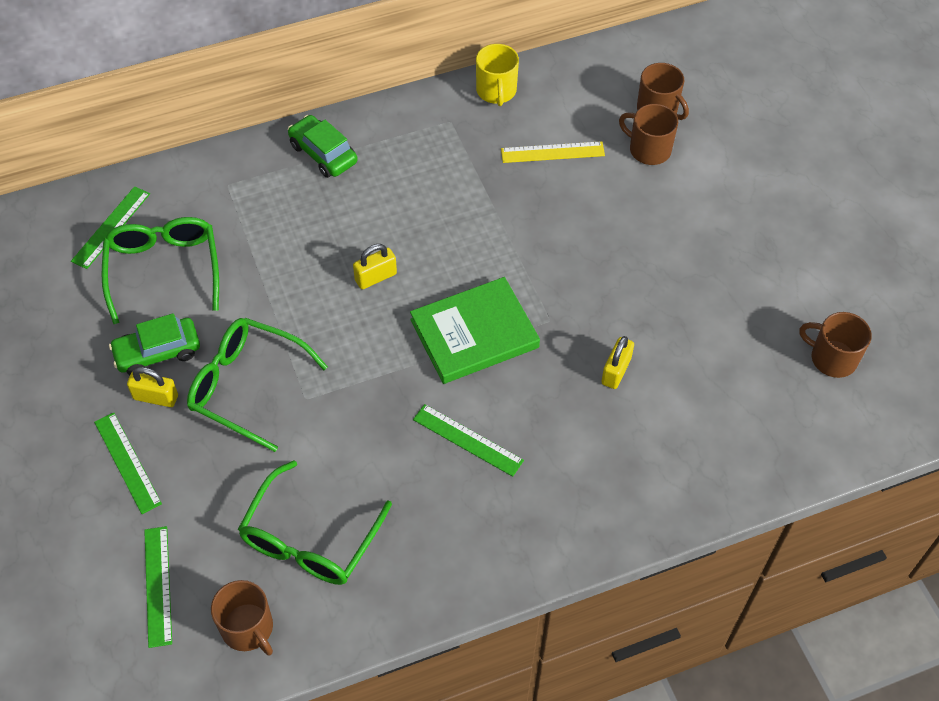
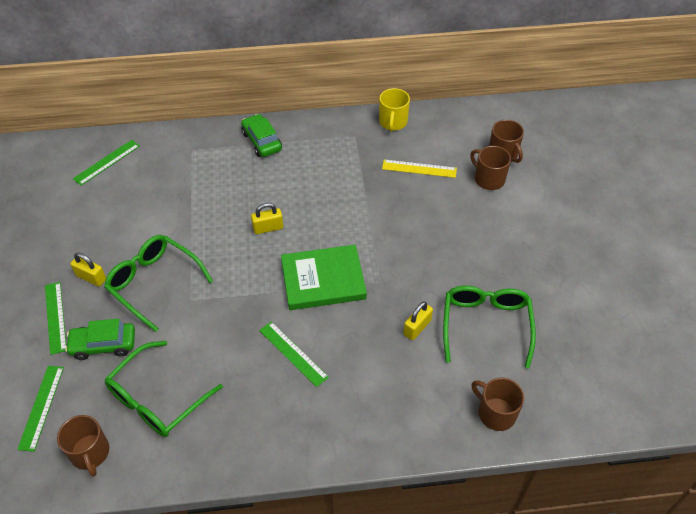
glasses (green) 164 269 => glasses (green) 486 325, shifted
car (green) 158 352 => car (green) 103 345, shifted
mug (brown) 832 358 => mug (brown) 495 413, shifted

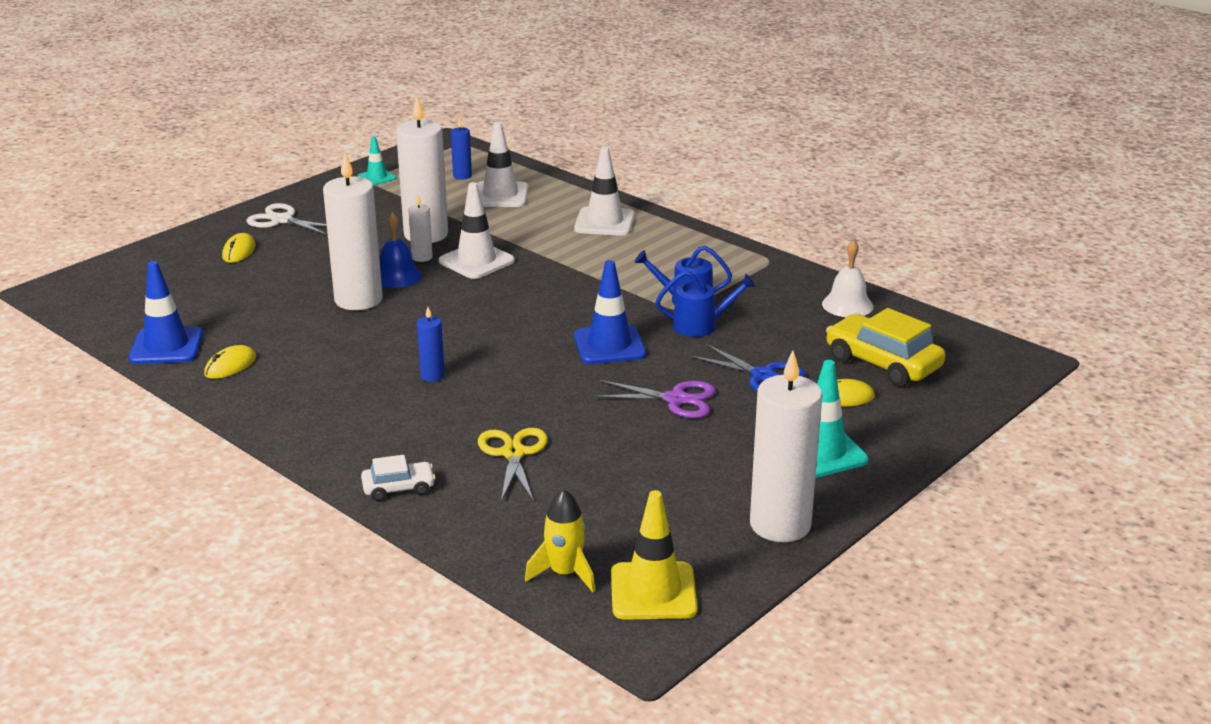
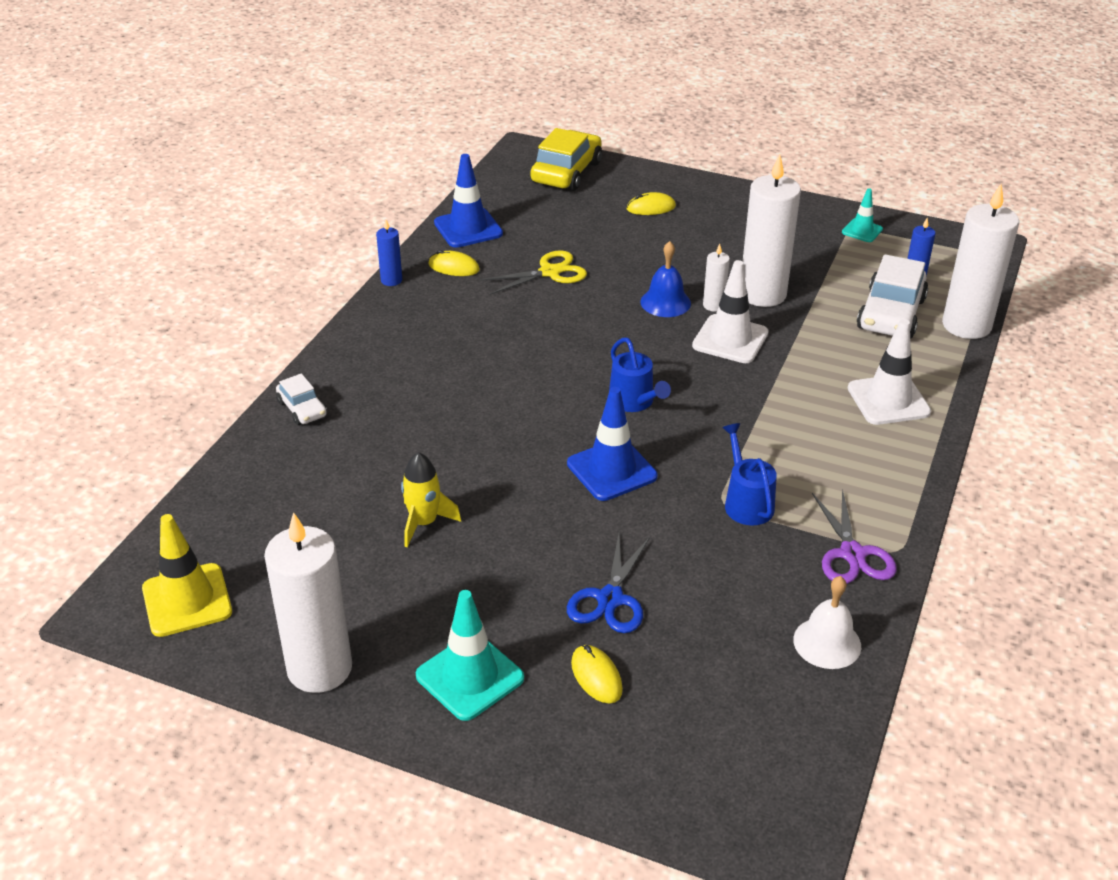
scissors (white) 282 220 => nothing
candle (white) 358 300 => candle (white) 966 325, shifted
candle (blue) 432 376 => candle (blue) 391 280, shifted
traffic cone (white) 500 195 => car (white) 890 314
scissors (yellow) 513 453 => scissors (yellow) 550 272, shifted
rocket (yellow) 564 573 => rocket (yellow) 424 523, shifted
scissors (purple) 675 399 => scissors (purple) 852 554, shifted
watering can (blue) 700 326 => watering can (blue) 634 401, shifted
car (yellow) 883 363 => car (yellow) 566 172, shifted

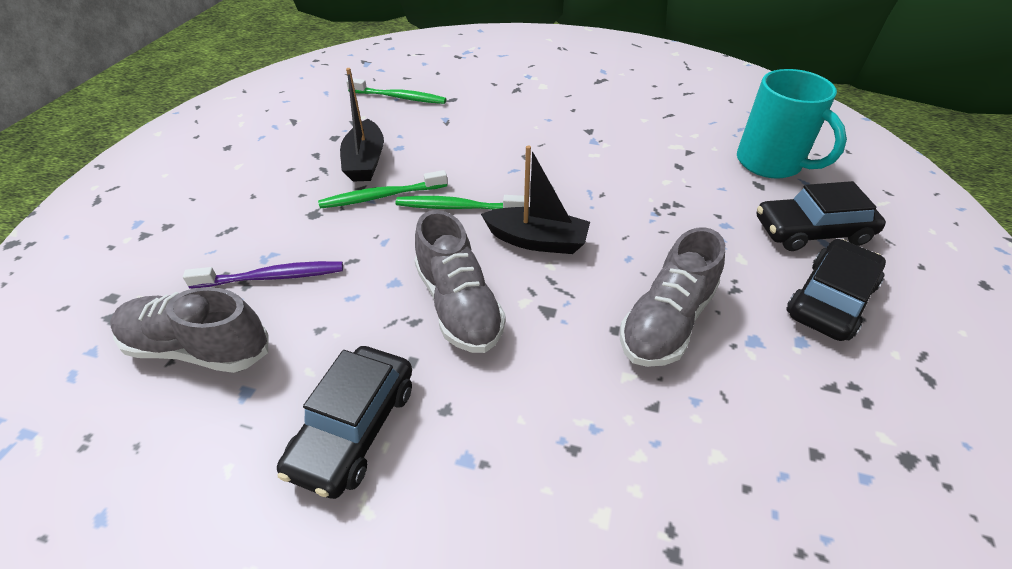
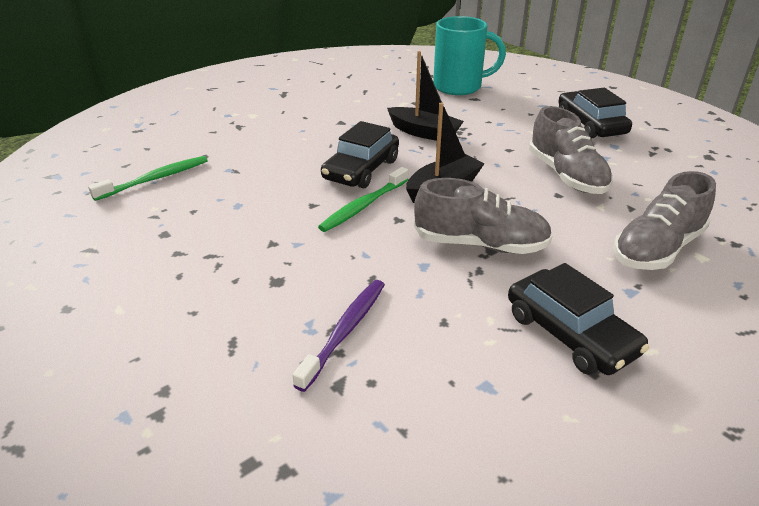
shoe (grey) 198 348 => shoe (grey) 657 249, shifted
toothbrush (green) 381 196 => nothing
boat (black) 365 161 => boat (black) 424 133, shifted
car (black) 811 231 => car (black) 361 169, shifted

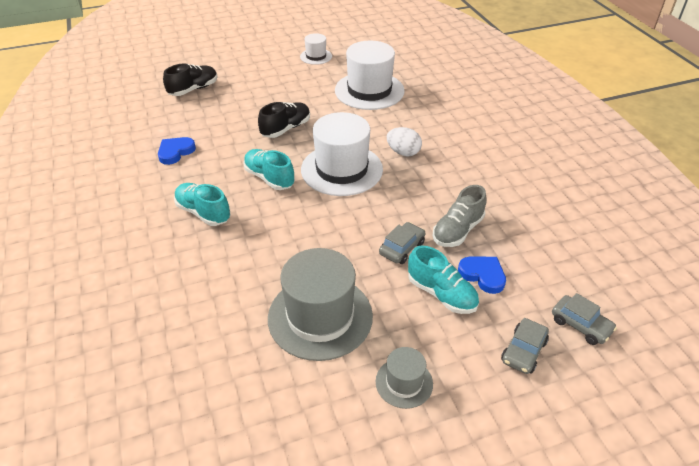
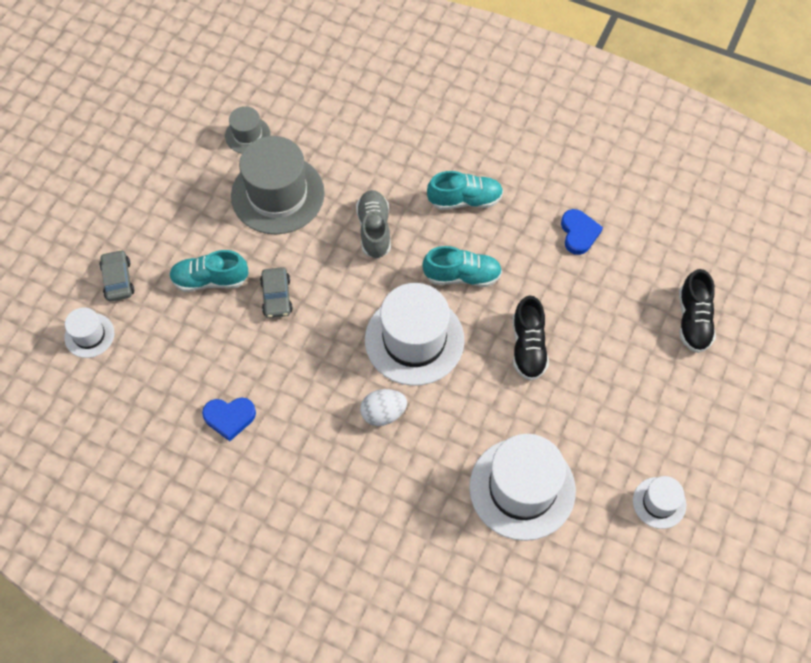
hat (grey) 404 382 => hat (grey) 247 135, shifted
shoe (grey) 457 230 => shoe (grey) 374 230, shifted
heart (blue) 483 275 => heart (blue) 229 417, shifted
car (grey) 580 325 => hat (white) 89 335

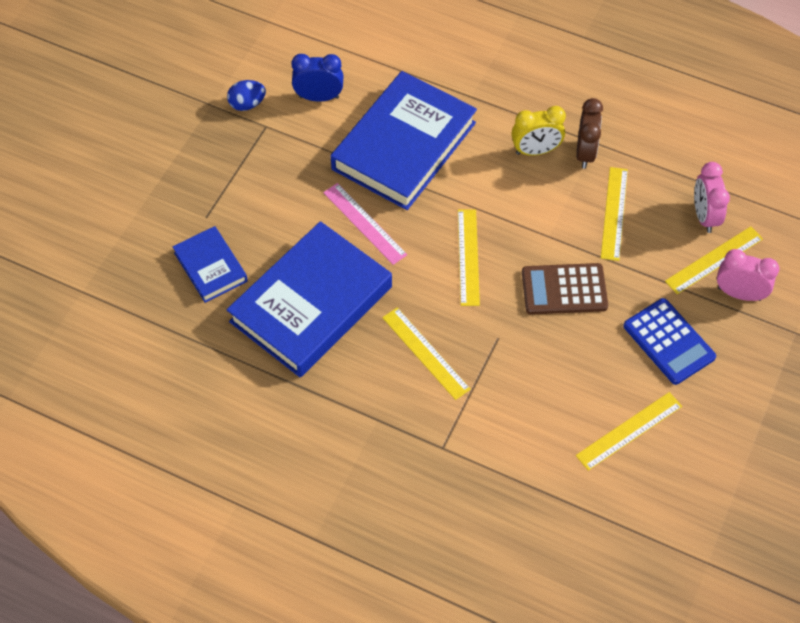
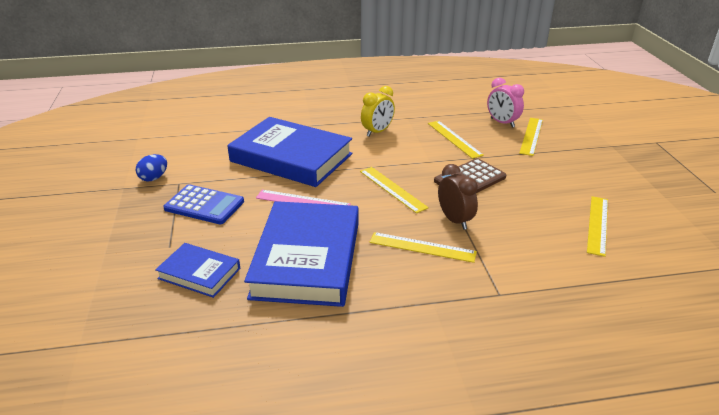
clock (blue) 319 97 => nothing
book (blue) 404 146 => book (blue) 291 158, 60 degrees counterclockwise
clock (brown) 585 153 => clock (brown) 455 220, shifted
calculator (blue) 669 341 => calculator (blue) 204 205, shifted
clock (pink) 739 293 => nothing

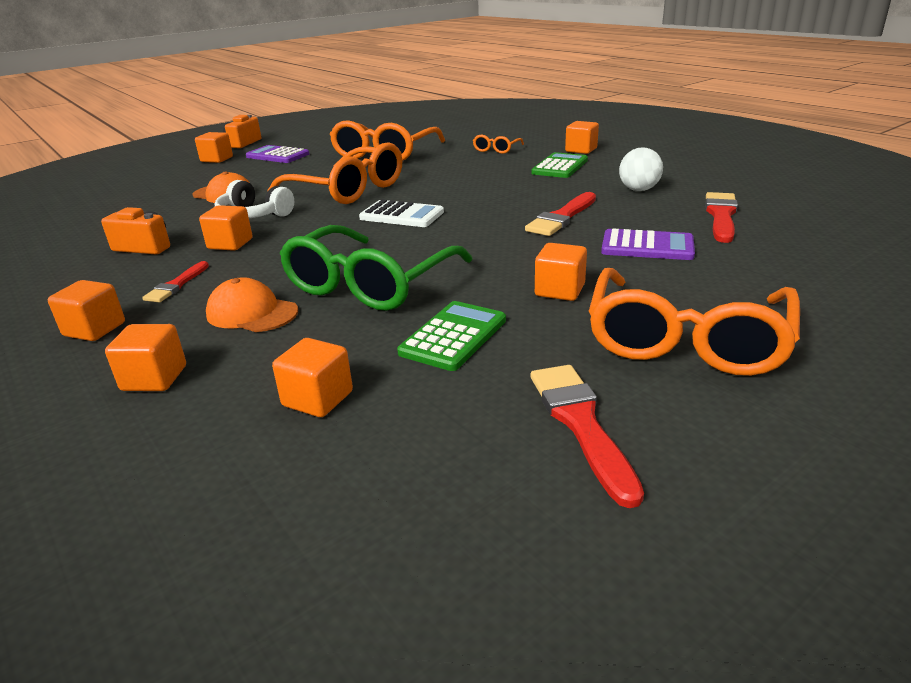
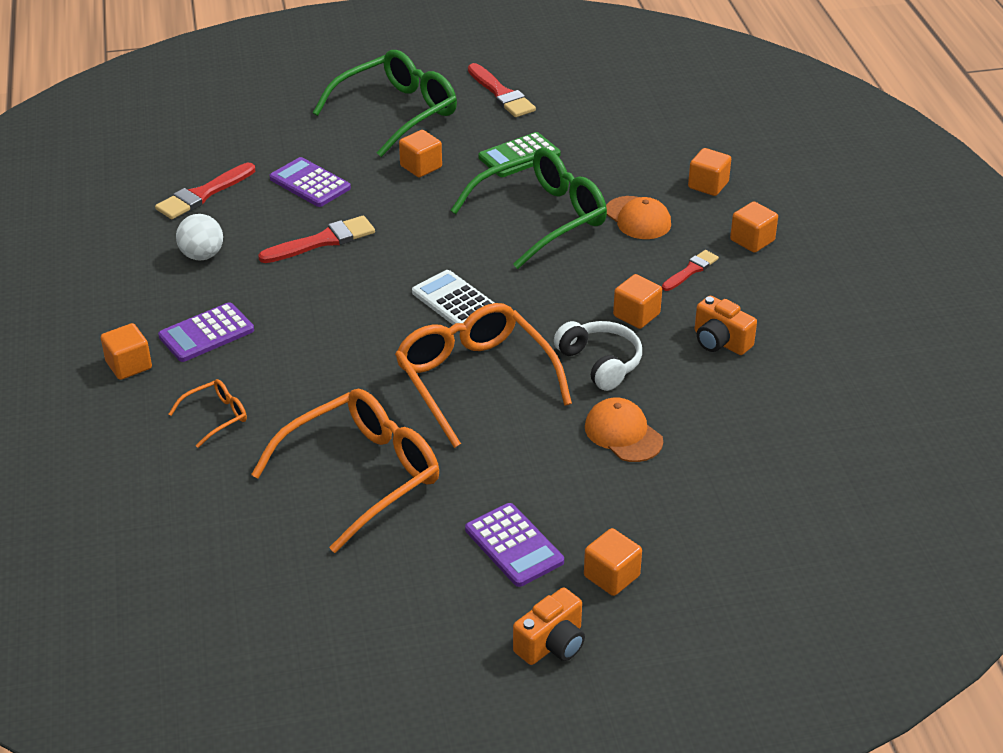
cube (orange) 318 399 => nothing
calculator (green) 560 167 => calculator (purple) 206 333
brush (red) 581 424 => brush (red) 501 94, 45 degrees counterclockwise
glasses (orange) 686 340 => glasses (green) 397 112

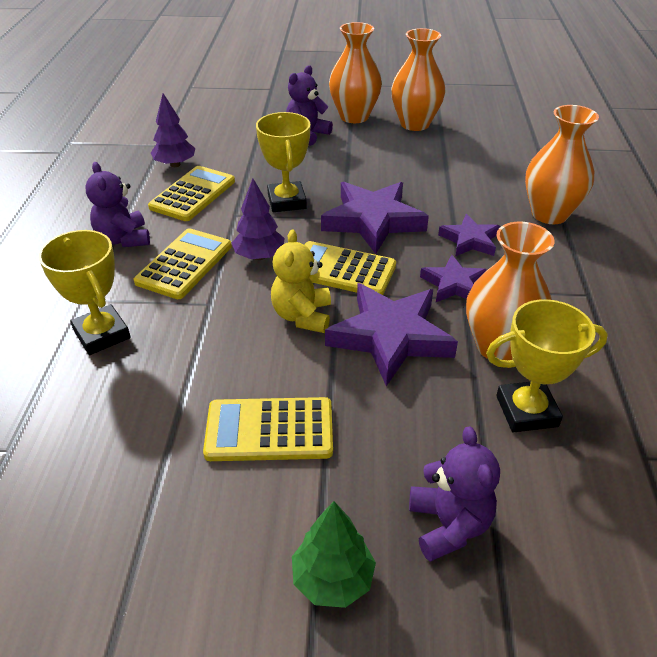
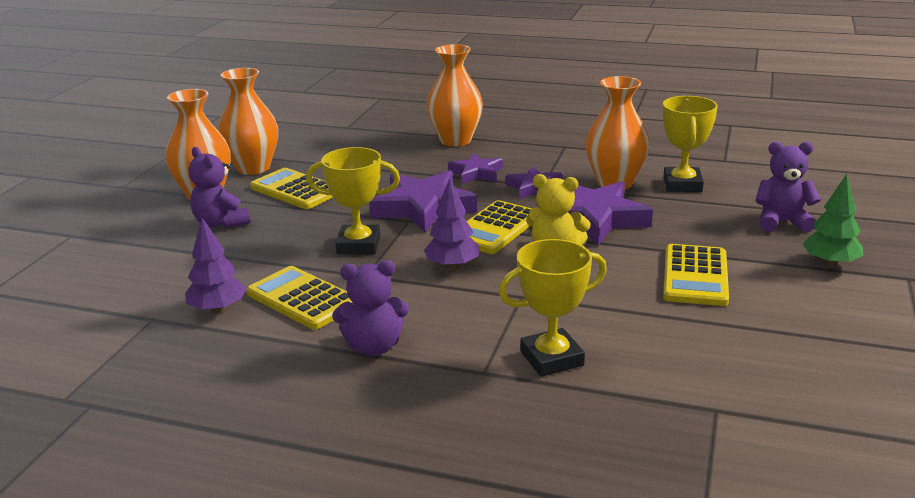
calculator (yellow) 184 264 => calculator (yellow) 296 190, shifted

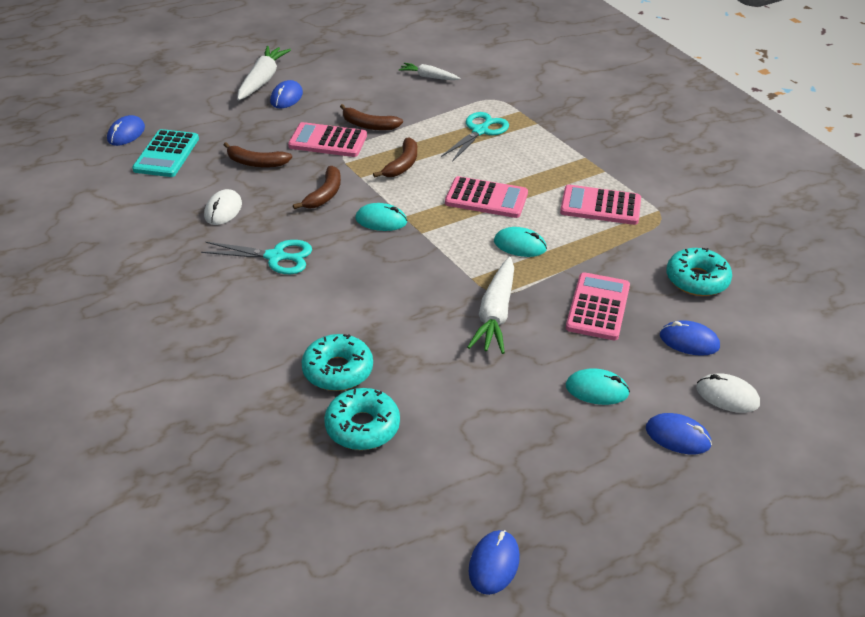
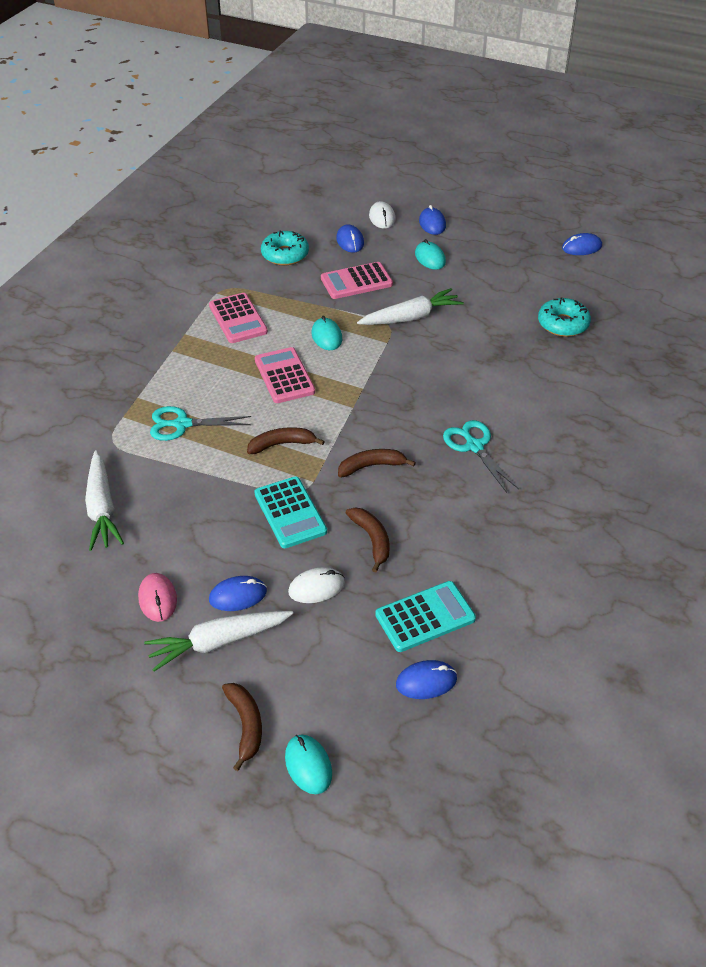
mouse (white) 223 210 => mouse (white) 316 587, shifted
calculator (pink) 328 141 => calculator (turquoise) 290 513
donut (turquoise) 338 370 => nothing
banana (brown) 369 125 => banana (brown) 245 725, shifted
mouse (turquoise) 381 220 => mouse (turquoise) 308 765, shifted
carrot (white) 428 77 => carrot (white) 102 508, x1.68
nothing => mouse (pink) 158 599

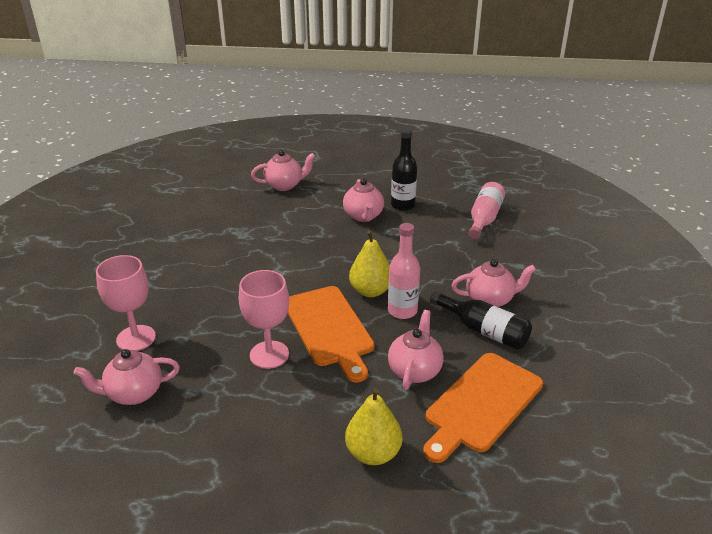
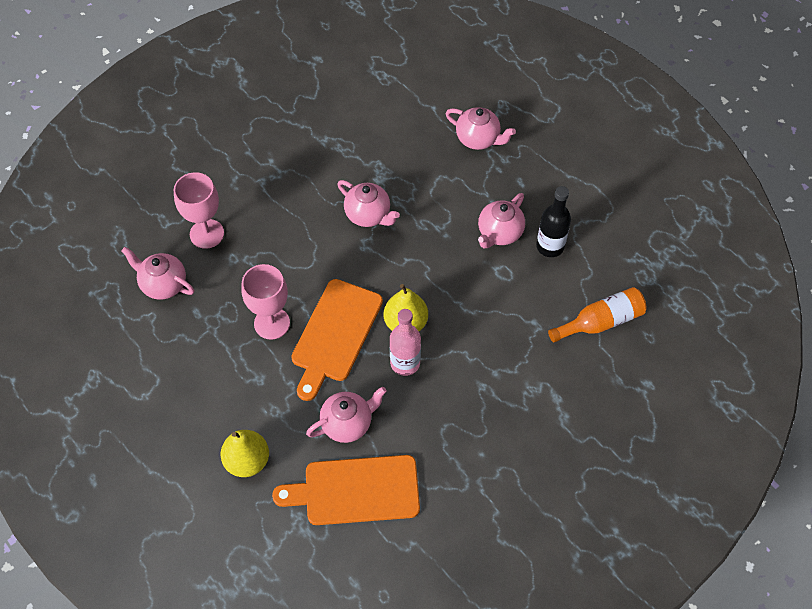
bottle (black) 483 330 => nothing
teapot (pink) 490 299 => teapot (pink) 368 215, shifted
bottle (pink) 484 219 => bottle (orange) 600 322

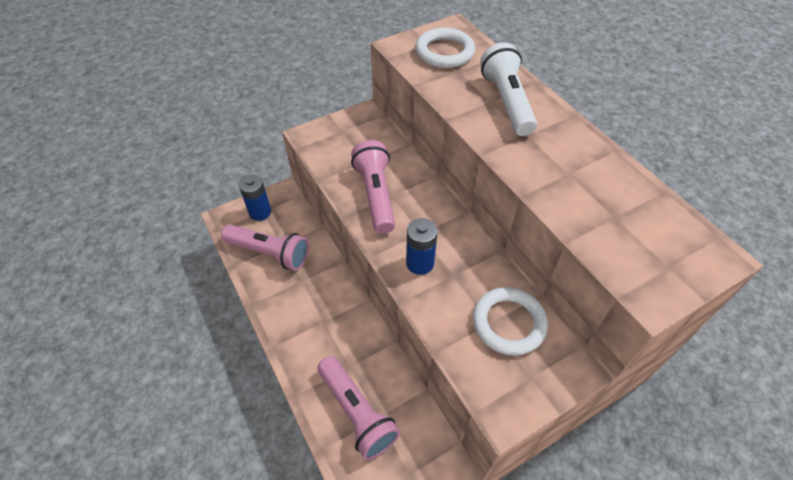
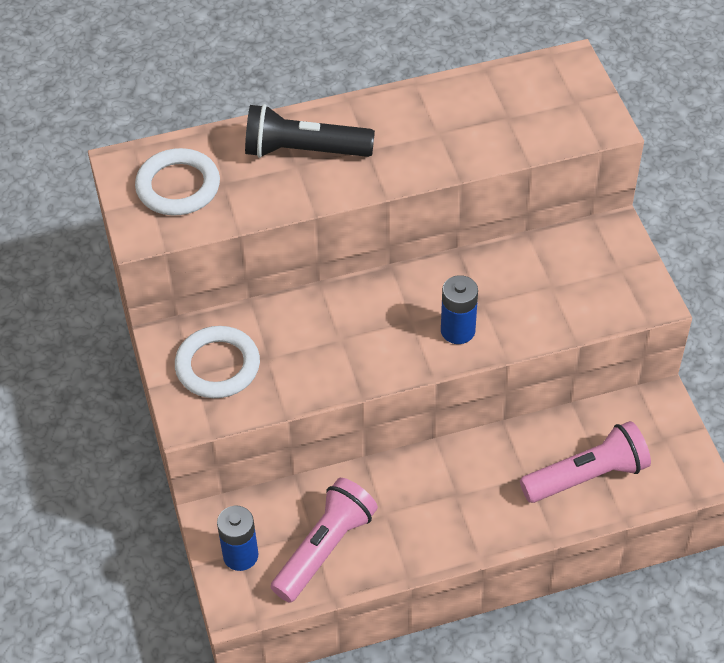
flashlight (pink) 376 195 => nothing
ring (white) 509 323 => ring (white) 218 366, shifted
flashlight (white) 507 102 => flashlight (black) 304 150

